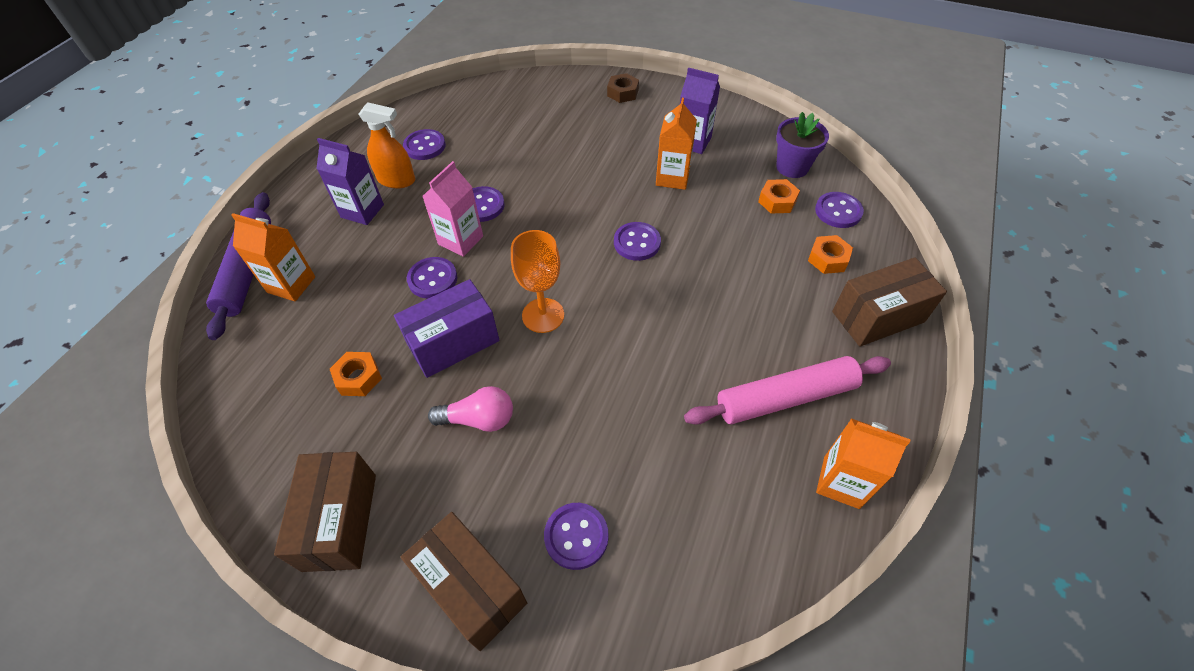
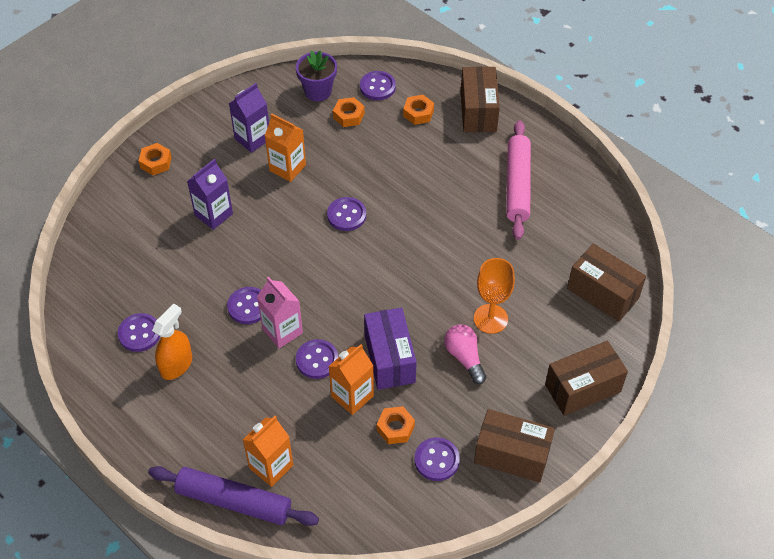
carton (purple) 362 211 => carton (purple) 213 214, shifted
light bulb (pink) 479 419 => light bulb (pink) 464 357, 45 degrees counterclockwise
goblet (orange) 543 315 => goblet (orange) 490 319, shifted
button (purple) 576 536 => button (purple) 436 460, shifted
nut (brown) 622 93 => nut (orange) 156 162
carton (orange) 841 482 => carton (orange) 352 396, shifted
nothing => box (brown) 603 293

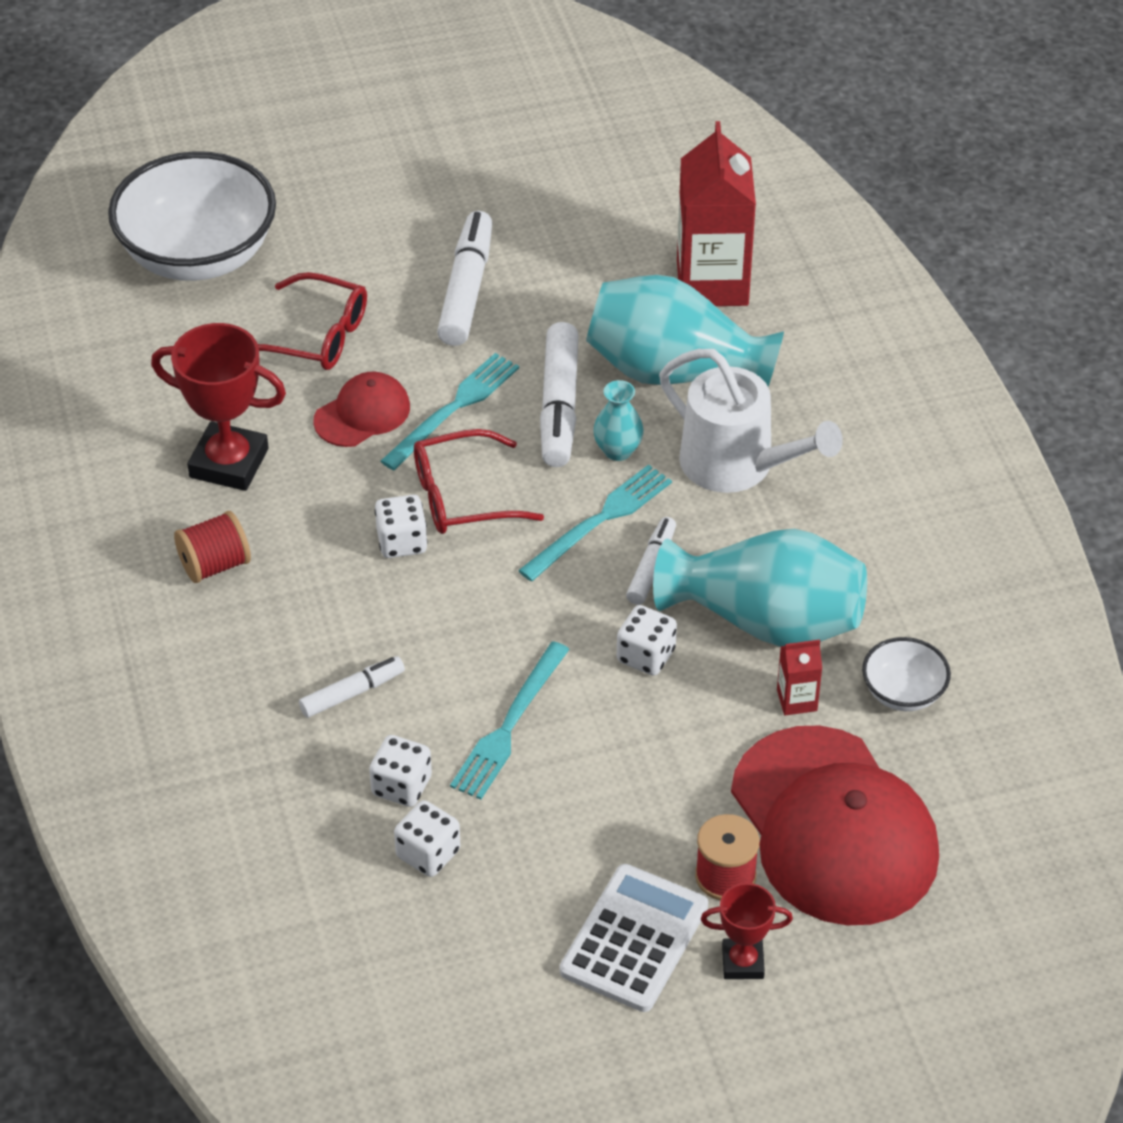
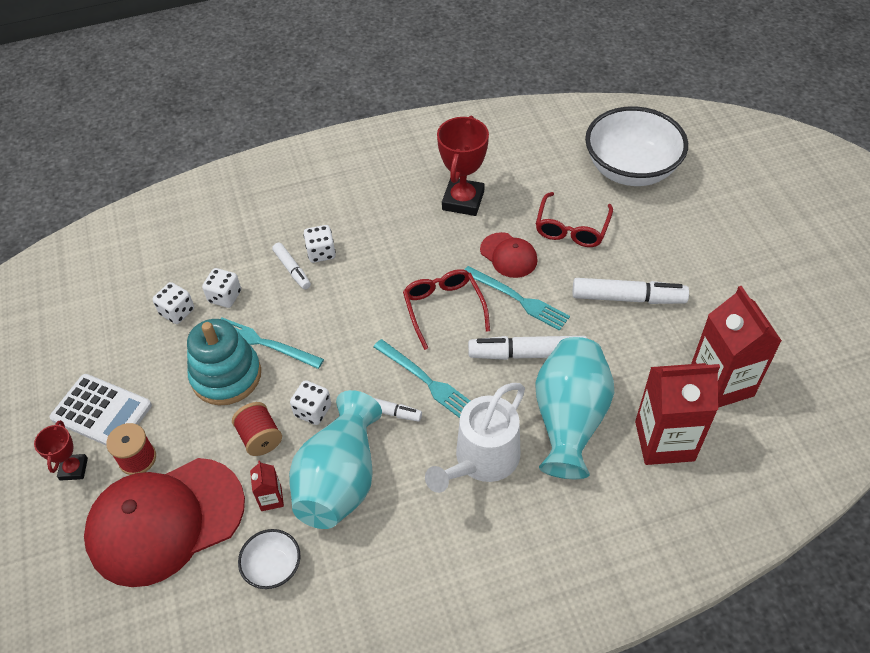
spool (red) 215 565 => spool (red) 260 438, shifted
dice (white) 402 542 => dice (white) 321 253, shifted
vase (turquoise) 618 450 => nothing
nothing => stacking toy (turquoise) 226 376
nothing => carton (red) 721 383

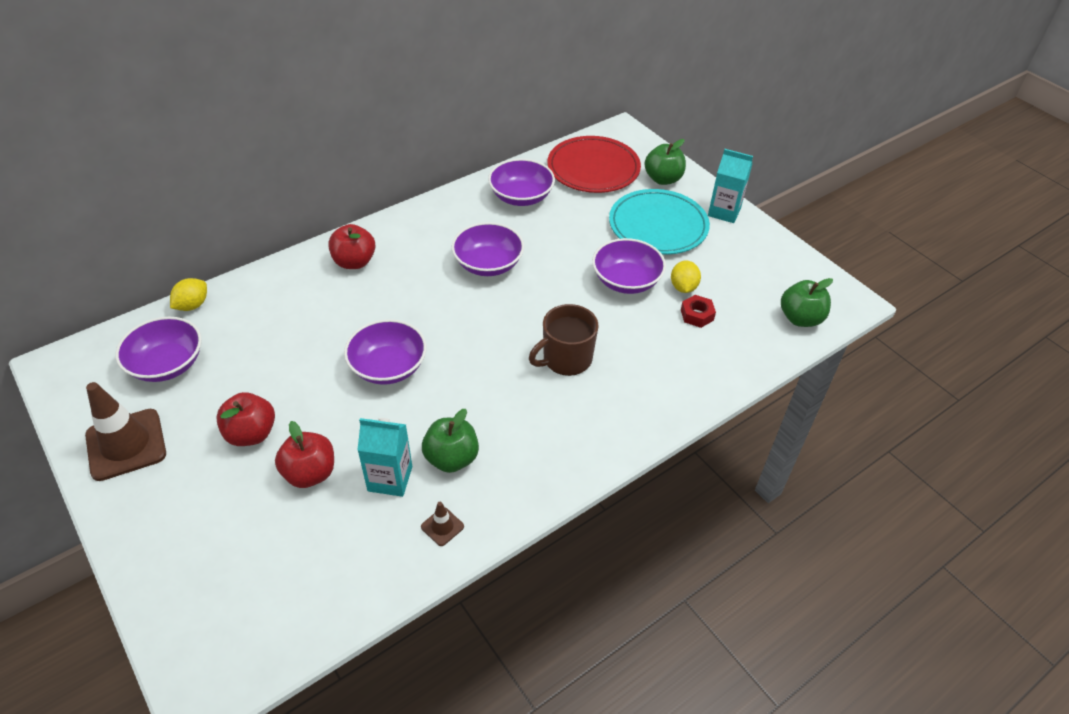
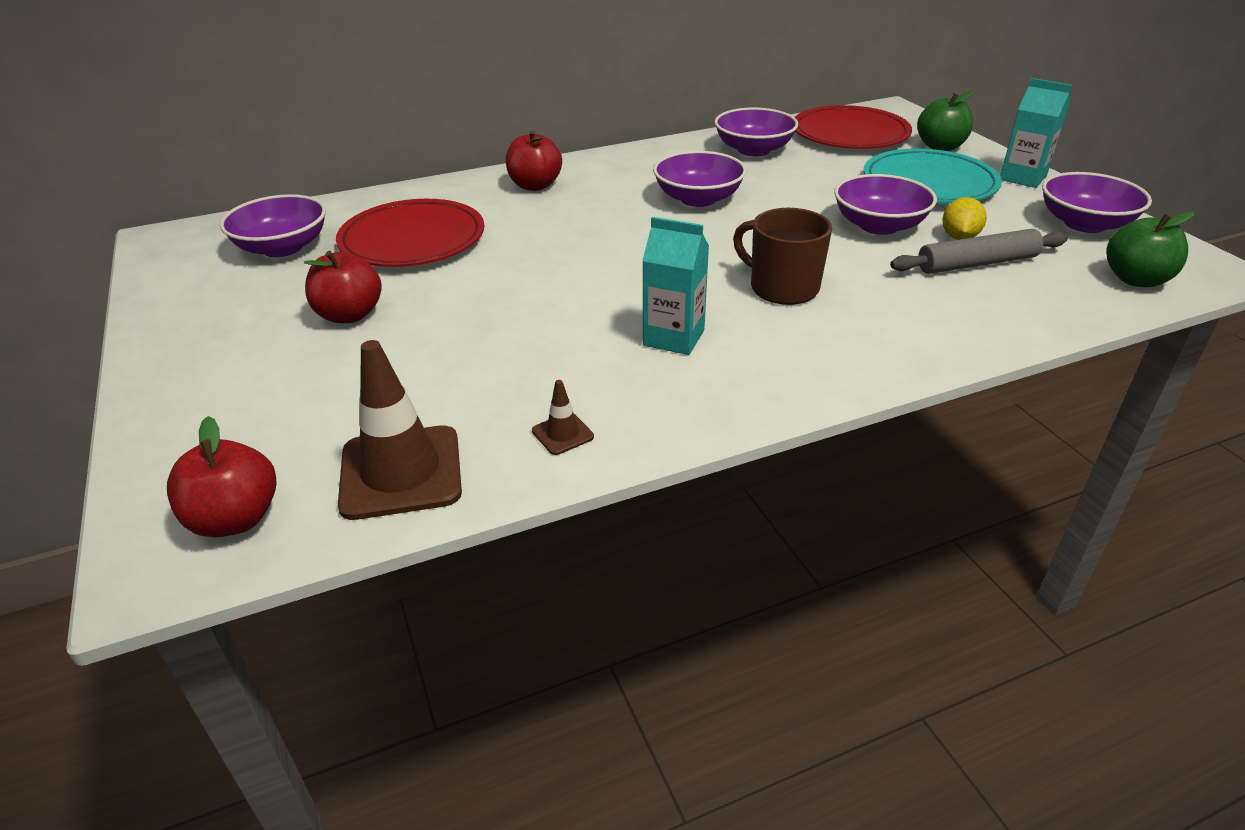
traffic cone (brown) 126 444 => traffic cone (brown) 401 472, shifted
lemon (yellow) 192 305 => nothing
apple (red) 310 473 => apple (red) 235 519, shifted
bowl (purple) 388 367 => bowl (purple) 1084 224, shifted
carton (turquoise) 390 478 => carton (turquoise) 673 337, shifted
apple (green) 451 458 => nothing
mug (brown) 566 359 => mug (brown) 782 287, 60 degrees clockwise
nut (red) 697 315 => rolling pin (grey) 977 263
nothing => plate (red) 412 240

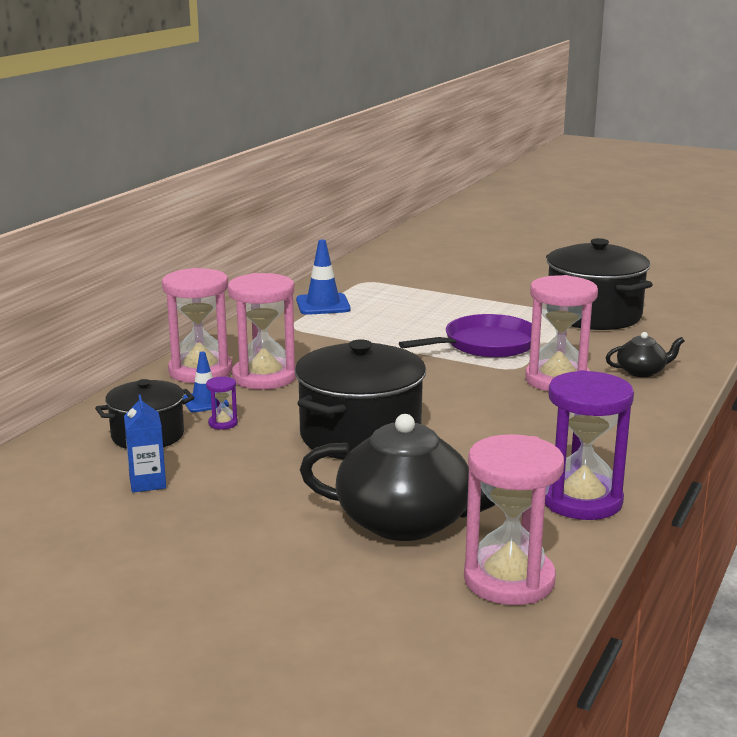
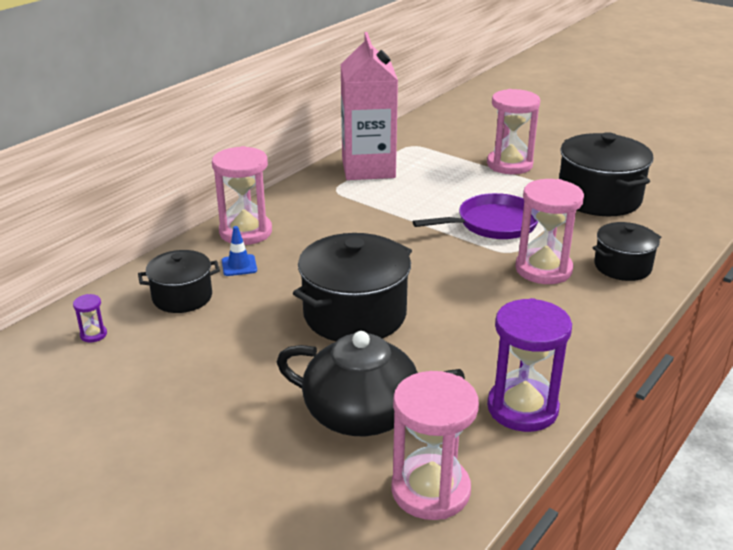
carton (blue) 147 483 => nothing
hourglass (purple) 223 423 => hourglass (purple) 93 334, shifted
hourglass (pink) 264 377 => hourglass (pink) 509 164, shifted
traffic cone (blue) 323 305 => carton (pink) 368 168
teapot (black) 642 371 => pot (black) 622 266

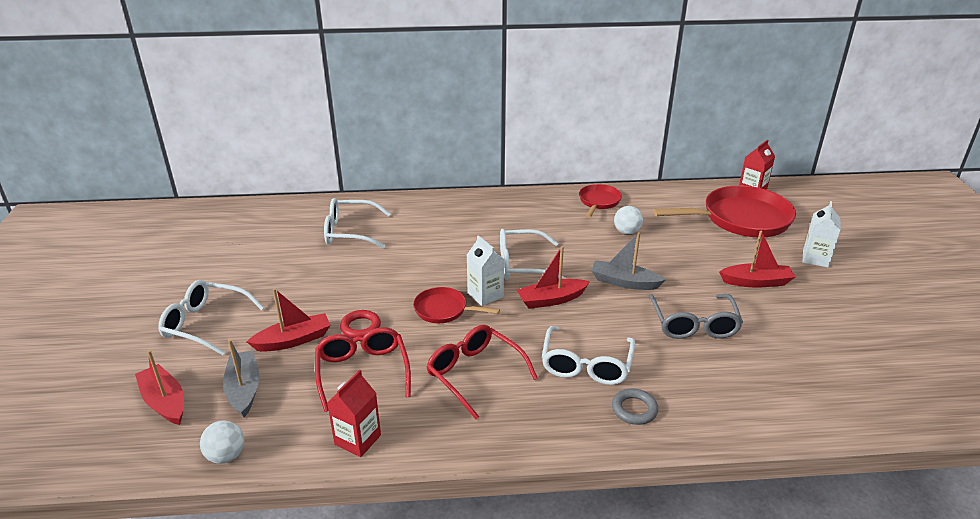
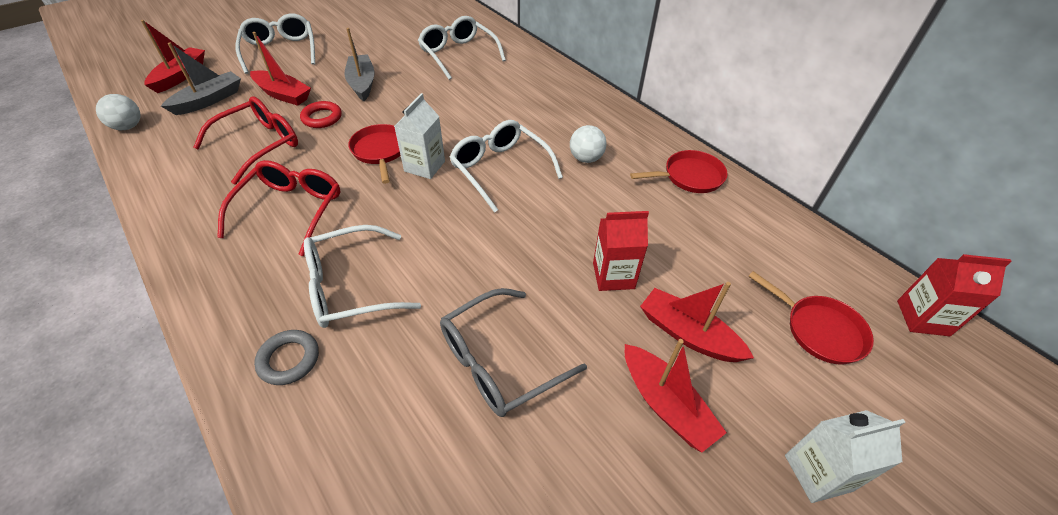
carton (red) 358 440 => carton (red) 613 275, shifted
boat (red) 551 300 => boat (red) 688 334, shifted
boat (grey) 624 282 => boat (grey) 362 83, shifted
ball (white) 626 232 => ball (white) 586 158, shifted
pan (red) 740 219 => pan (red) 819 330, x0.51

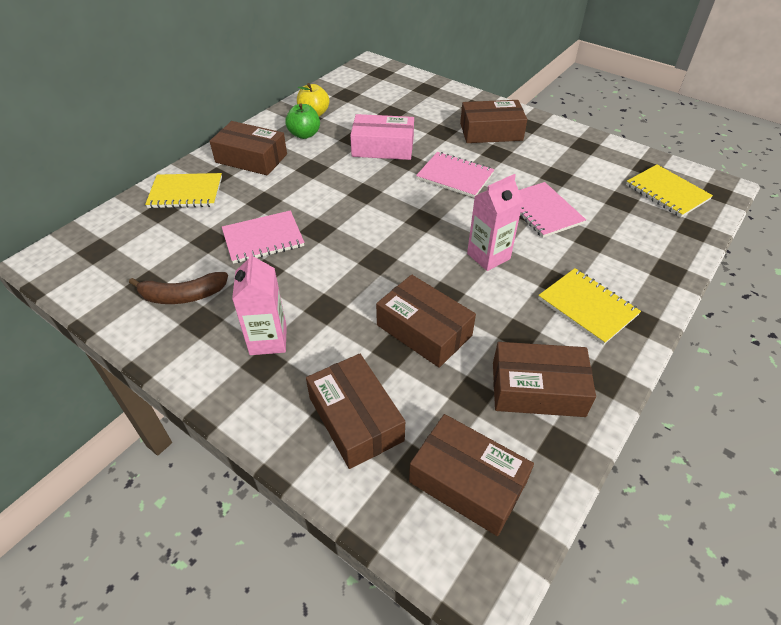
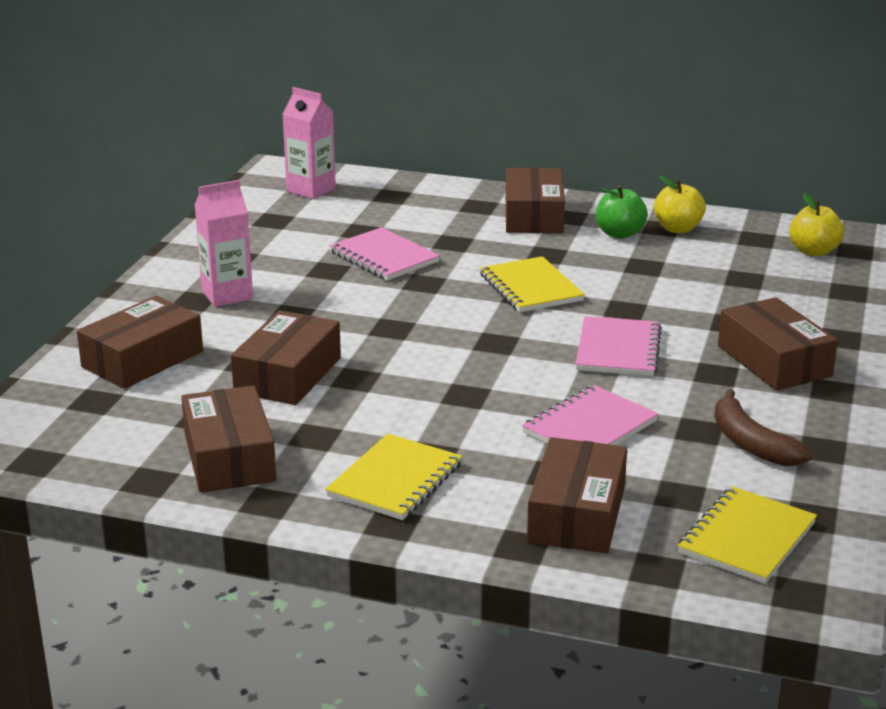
banana (brown) 182 295 => banana (brown) 751 443, shifted
notebook (yellow) 186 193 => notebook (yellow) 530 288, shifted
box (pink) 383 147 => nothing
box (brown) 467 482 => box (brown) 577 514, shifted
carton (pink) 488 256 => carton (pink) 311 190, shifted
nothing => apple (yellow) 813 251

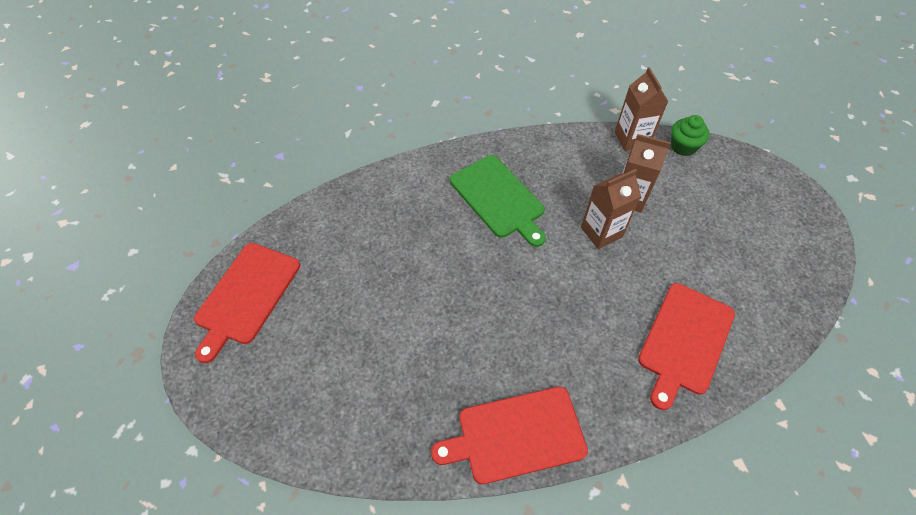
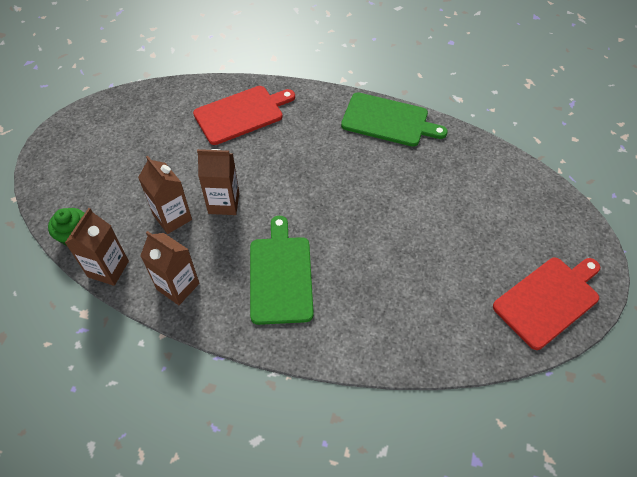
cutting board (red) 516 435 => cutting board (green) 388 120
nothing => carton (brown) 178 286

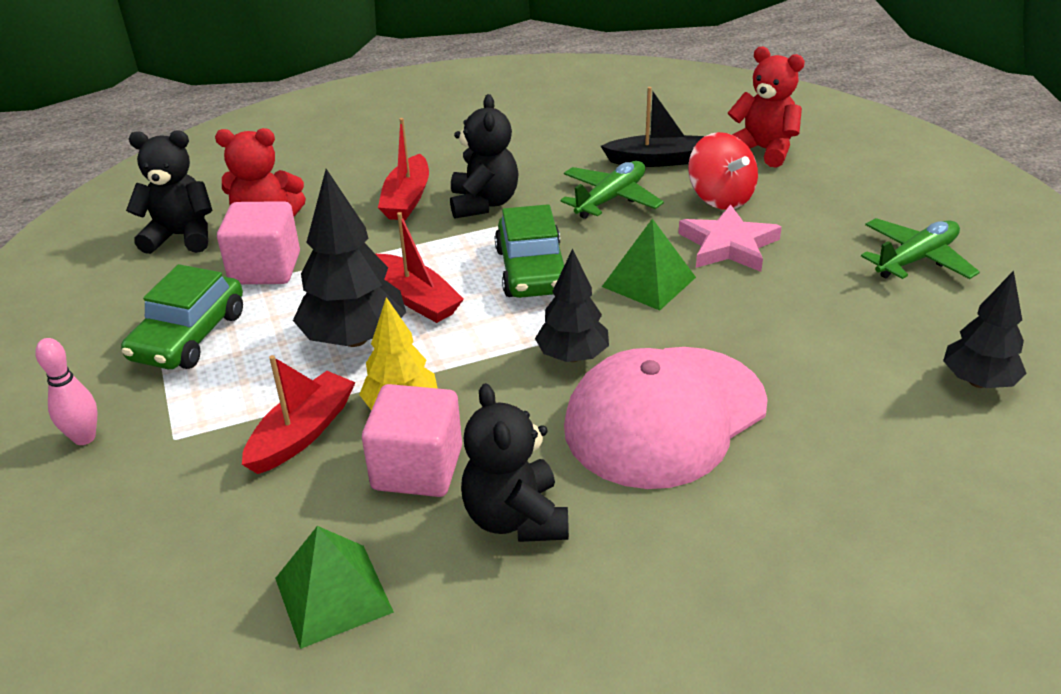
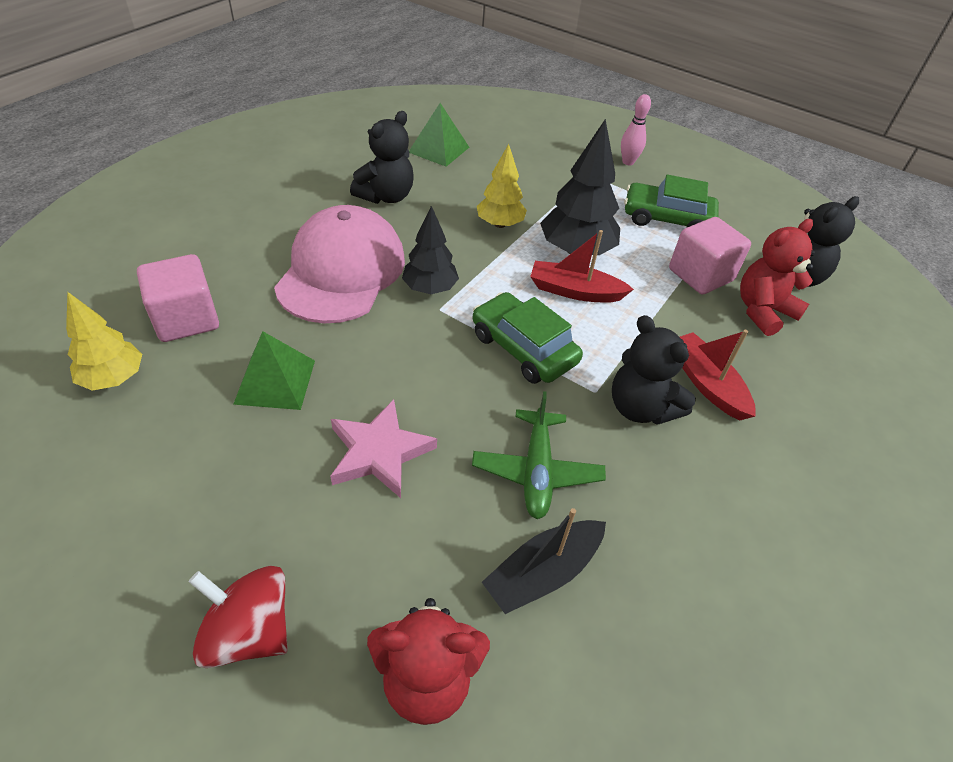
car (green) 189 336 => car (green) 667 218, 60 degrees counterclockwise
boat (red) 302 433 => nothing
cube (pink) 417 468 => cube (pink) 186 319, shifted
teddy bear (black) 516 518 => teddy bear (black) 386 196, 90 degrees clockwise
pyramid (green) 648 281 => pyramid (green) 275 381, shifted
spinning top (red) 720 198 => spinning top (red) 249 631, shifted
plane (green) 916 259 => nothing
tree (black) 978 382 => tree (yellow) 113 378

